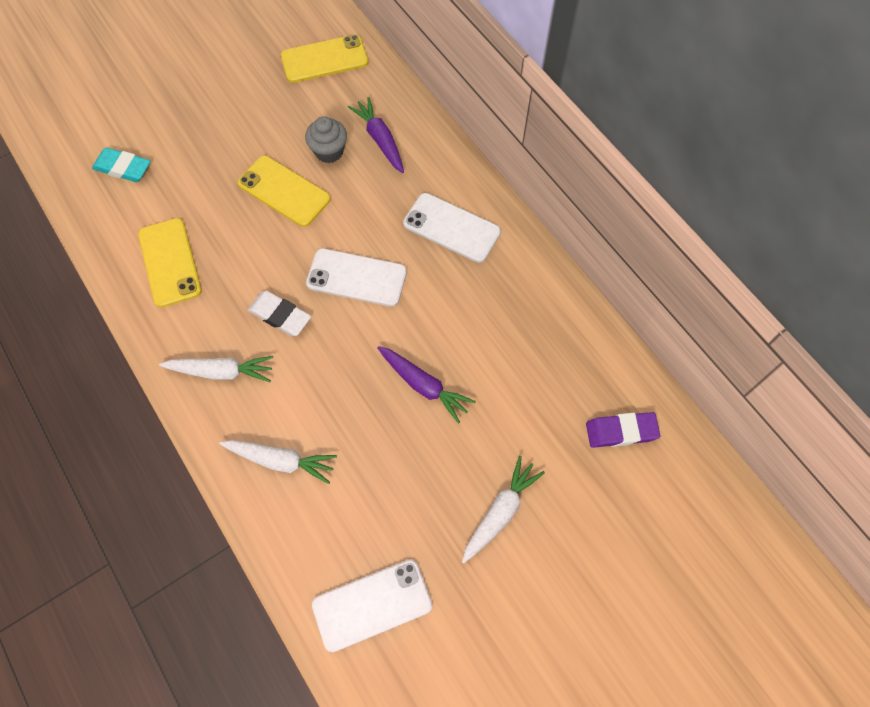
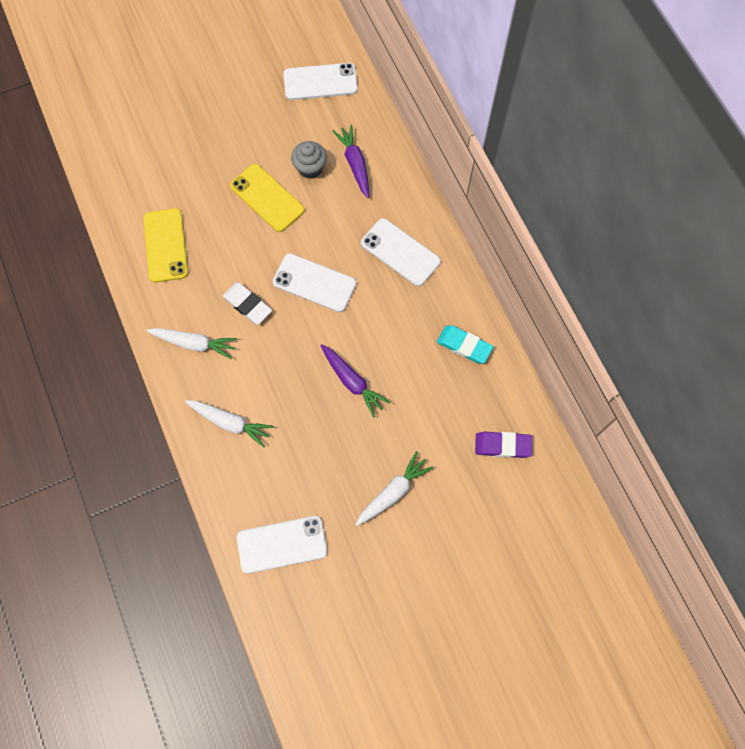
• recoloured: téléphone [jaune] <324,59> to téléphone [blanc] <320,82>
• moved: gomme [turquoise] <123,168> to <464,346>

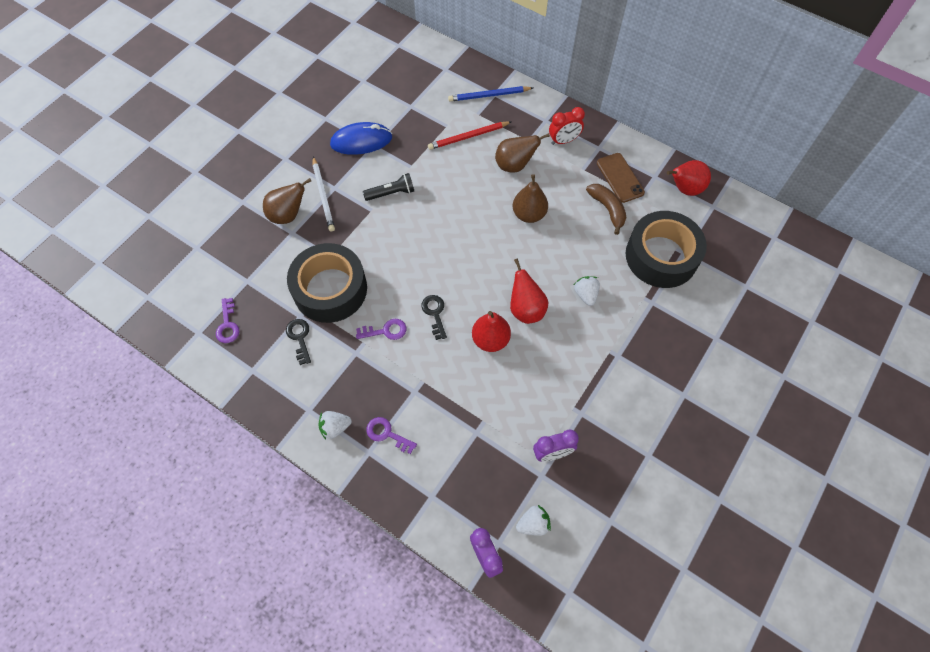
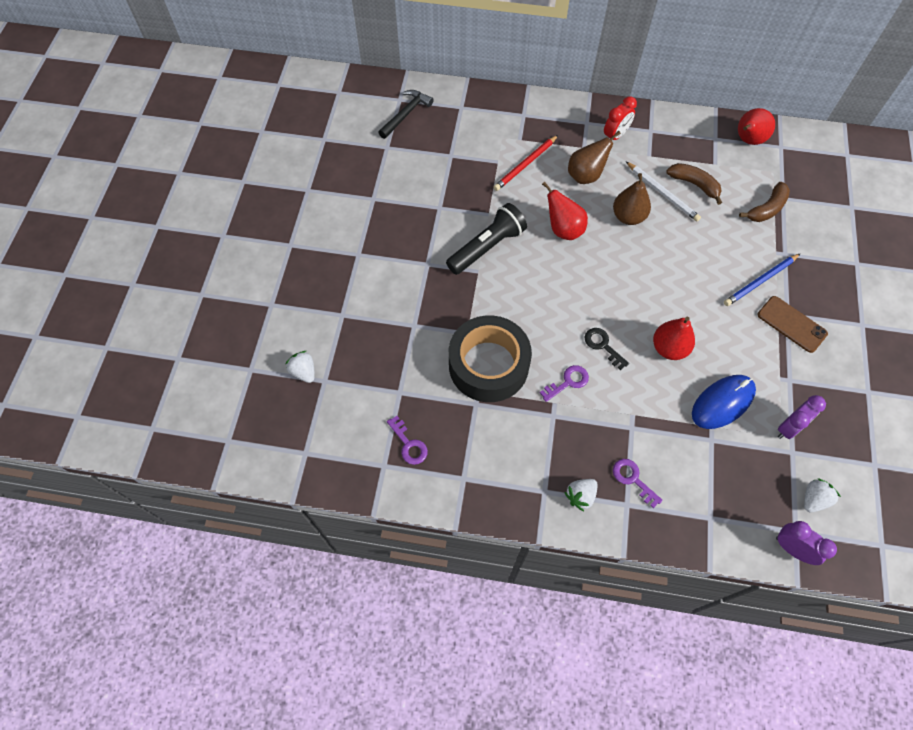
• moved: fraise [blanc] <585,294> to <304,372>
• added: marteau [noir] <406,114>
• resized: lampe de poche [noir] <391,193> = <487,247> x1.60
• moved: poire [rouge] <526,309> to <563,229>
• turned: clé [violet] <387,434> = <633,479> 45 degrees clockwise
• moved: crayon [blanc] <323,195> to <662,193>
• moved: souris [bleu] <361,141> to <722,402>
• moved: crayon [bleu] <489,95> to <760,281>
• replaced: ruban adhésif [noir] <661,256> to banane [marron] <766,209>
• moved: téléphone [marron] <620,178> to <791,324>
• removed: poire [marron] <288,215>
• removed: clé [noir] <299,338>

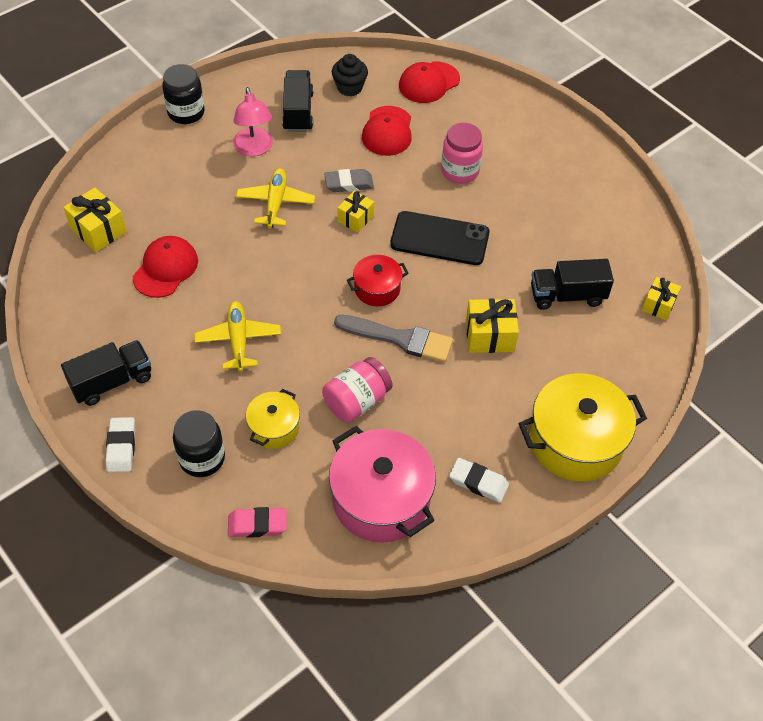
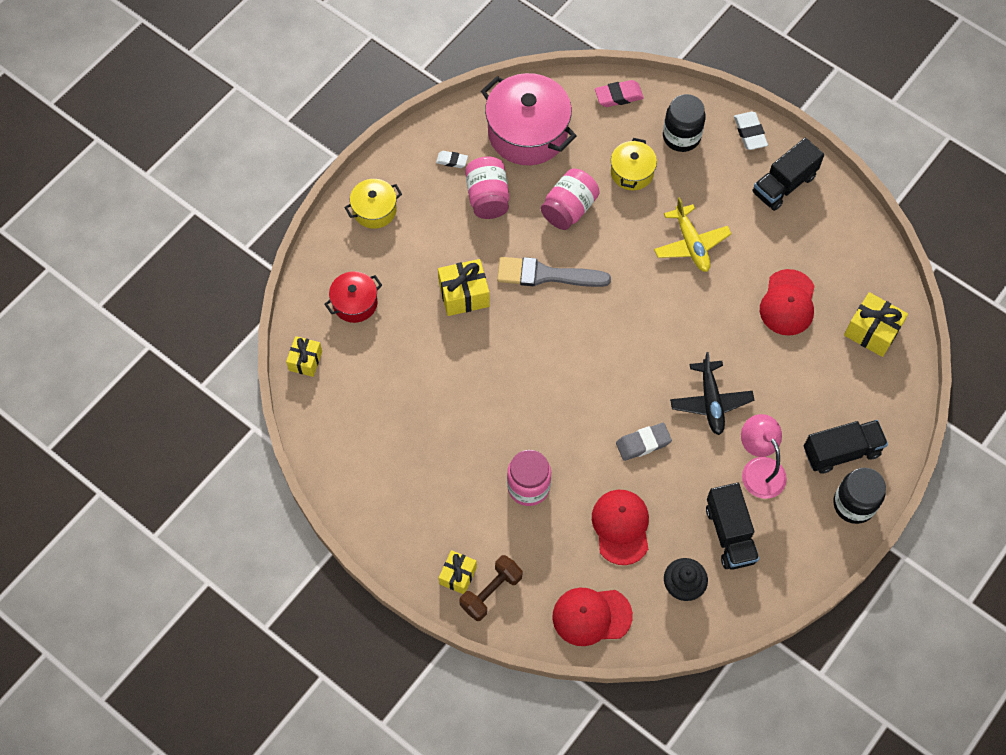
• moved: marmite [rouge] <377,289> to <355,303>
• resized: marmite [jaune] <575,442> = <374,210> x0.53
• resized: gomme [blanc] <478,482> = <452,161> x0.64
• moved: cadeau [jaune] <355,218> to <458,575>
• added: haltère [marron] <491,592>
• added: bocal [rose] <487,197>
• turned: casquette [rouge] <429,83> = <591,616> 135 degrees counterclockwise
• recoloured: avion [jaune] <275,203> to avion [noir] <710,402>
• moved: camion [noir] <567,295> to <841,452>
• removed: téléphone [noir] <439,239>

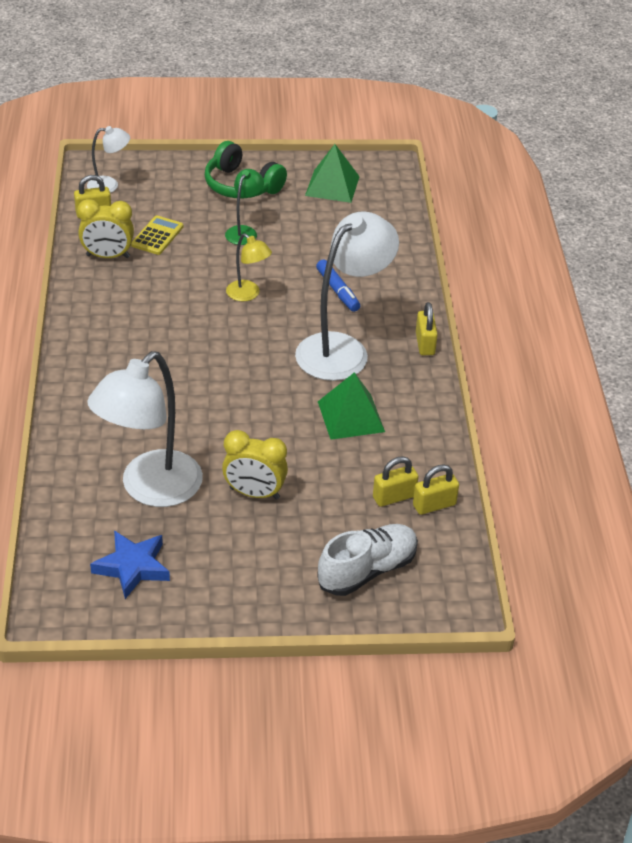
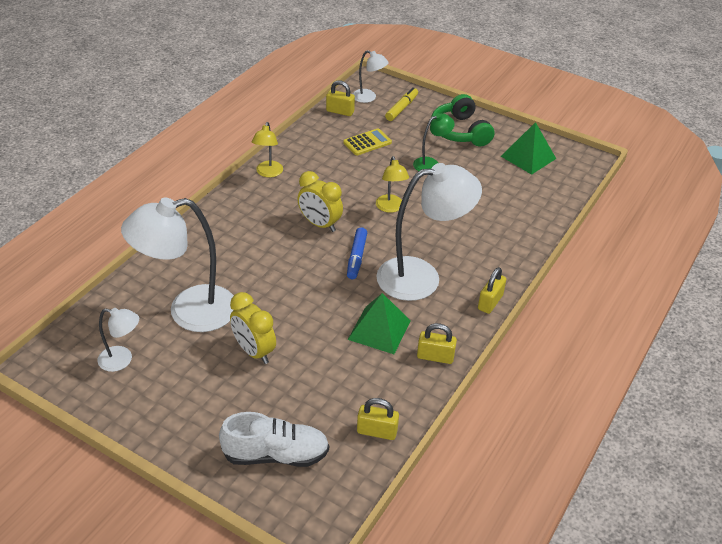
• replaced: étoile [bleu] <132,567> to lampe [blanc] <122,360>
• added: lampe [jaune] <268,173>
• moved: réveil [jaune] <108,256> to <320,224>
• moved: feutre [bleu] <338,291> to <356,257>
• added: feutre [jaune] <401,108>
• moved: cadenas [jaune] <394,497> to <435,356>

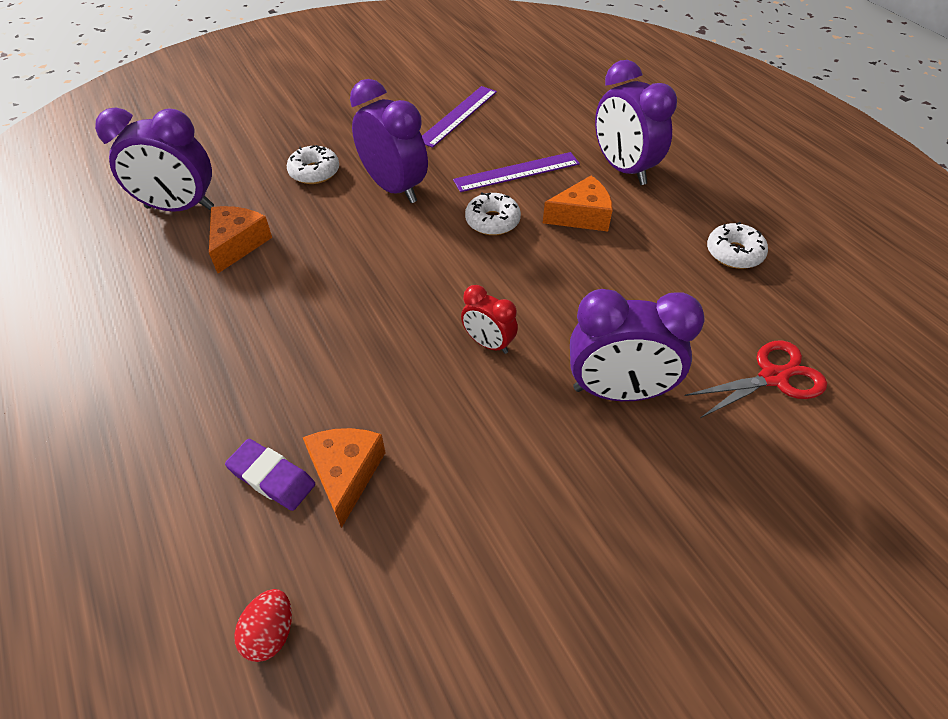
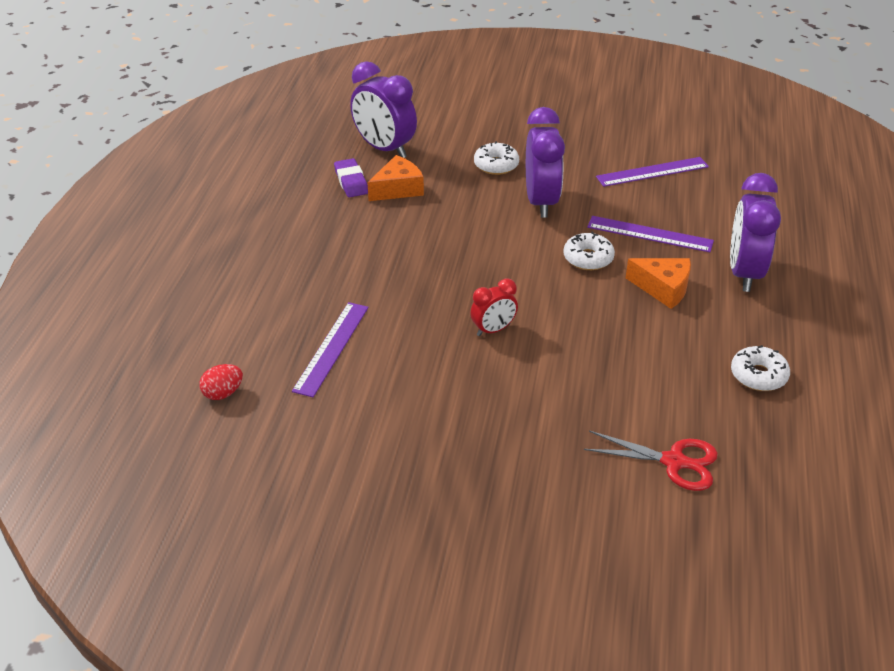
• replaced: fromage [orange] <346,474> to règle [violet] <331,348>
• moved: gomme [violet] <272,477> to <351,182>
• turned: réveil [rouge] <488,343> = <493,330> 105 degrees counterclockwise
• removed: réveil [violet] <617,391>

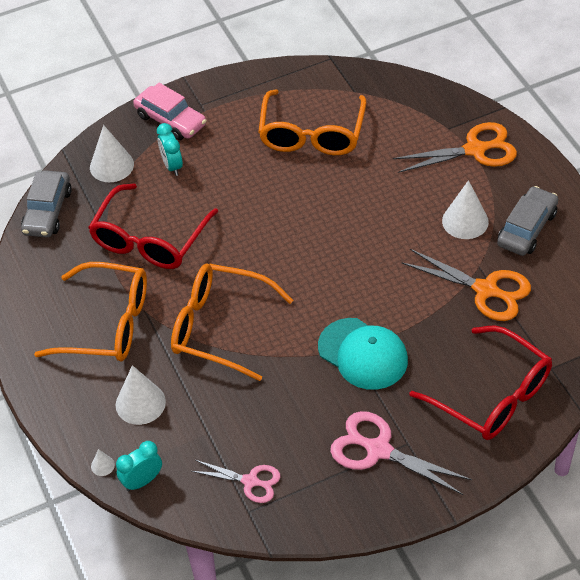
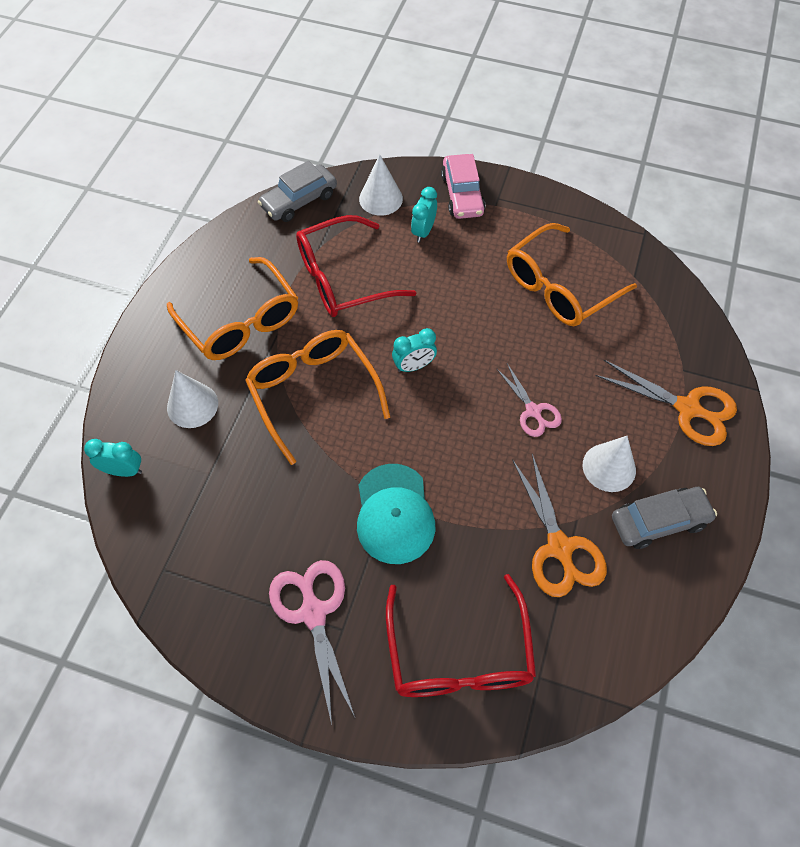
• added: réveil [turquoise] <414,366>
• moved: ciseaux [rose] <250,481> to <533,411>
• removed: cône [blanc] <102,465>

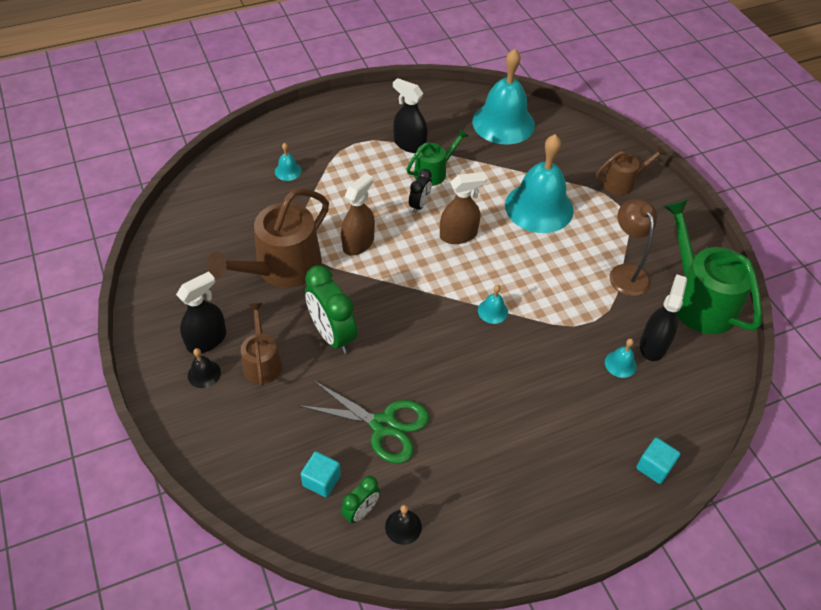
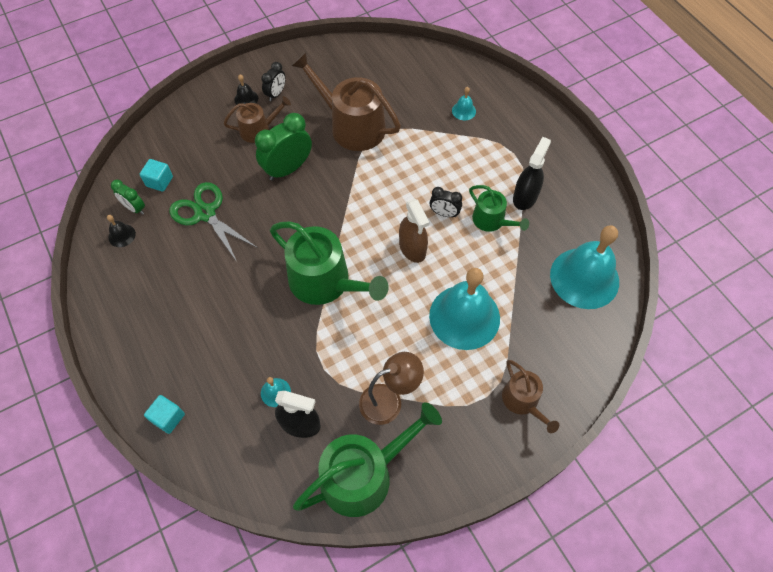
• turned: ciseaux [vert] <383,425> = <205,213> 120 degrees clockwise
• replaced: vaporisateur [noir] <207,340> to réveil [noir] <276,94>
• replaced: cloche [turquoise] <492,311> to arrosoir [vert] <325,282>
• removed: vaporisateur [marron] <358,243>

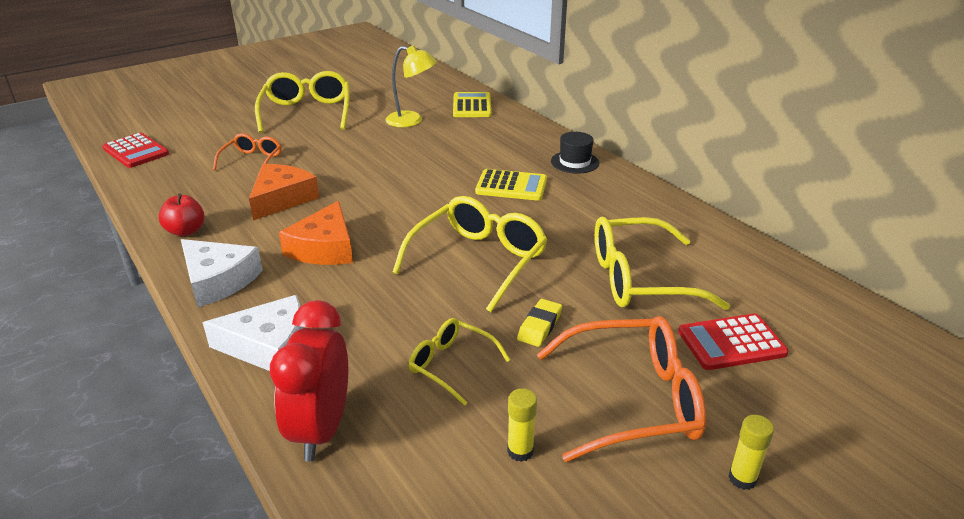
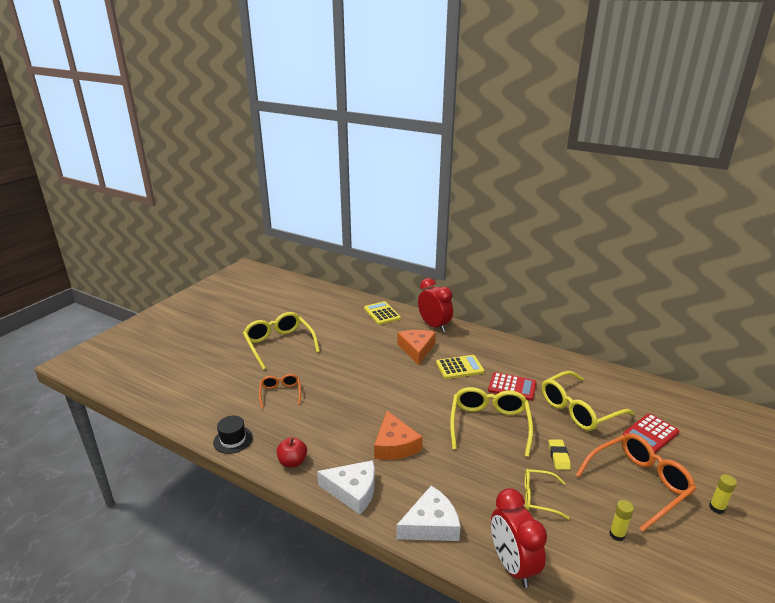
• moved: chapeau [noir] <575,162> to <233,440>
• moved: fromage [orange] <281,199> to <416,349>
• added: réveil [rouge] <434,326>
• moved: calculatrice [rouge] <136,151> to <512,387>
• removed: lampe [jaune] <412,121>

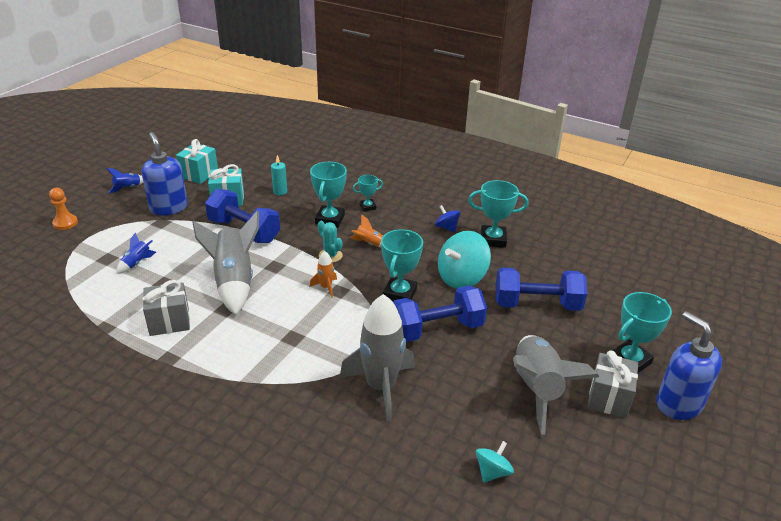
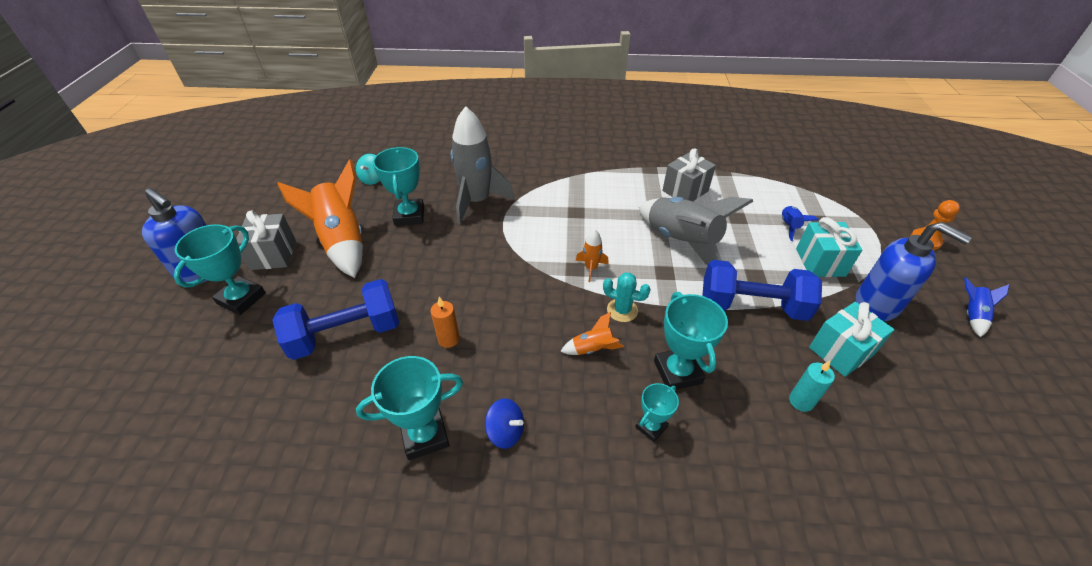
• recoloured: fusée [gris] <537,389> to fusée [orange] <342,241>
• moved: trophée [turquoise] <399,294> to <409,215>
• replaced: toupie [turquoise] <461,278> to bougie [orange] <449,339>
• moved: cadeau [turquoise] <199,174> to <820,262>
• removed: haltère [bleu] <437,329>

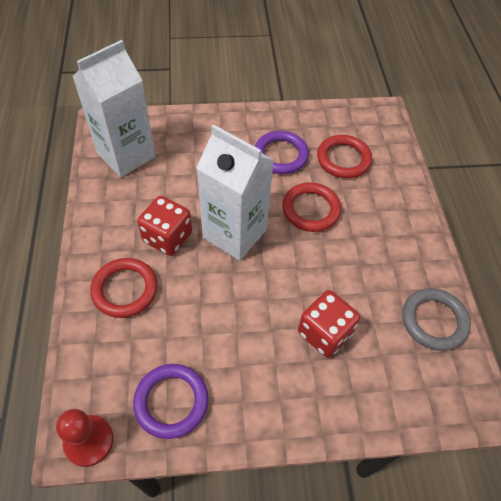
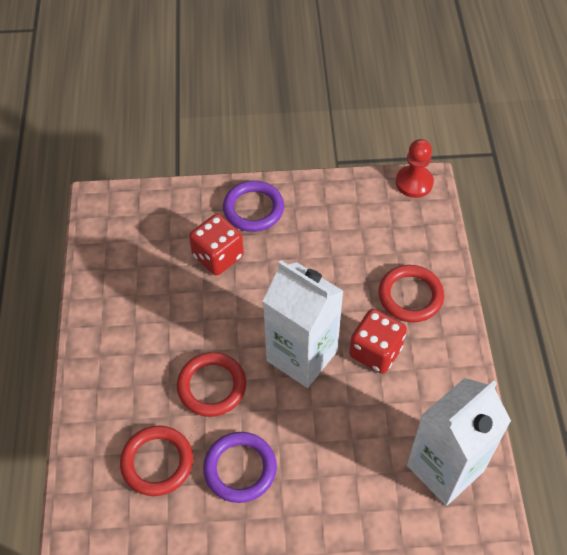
• moved: anneau [violet] <171,402> to <253,209>
• removed: anneau [gris] <434,321>

